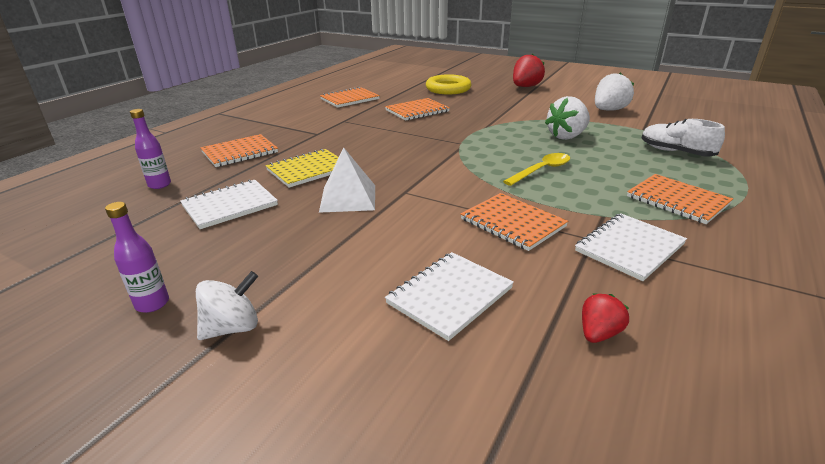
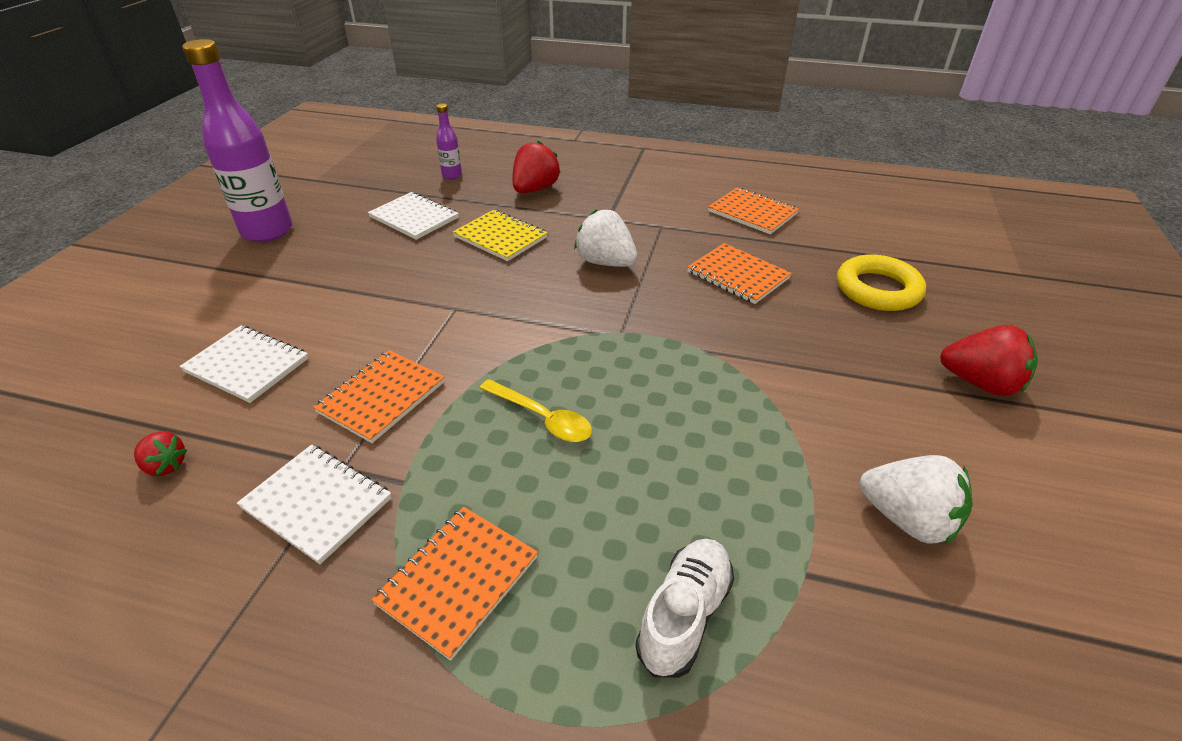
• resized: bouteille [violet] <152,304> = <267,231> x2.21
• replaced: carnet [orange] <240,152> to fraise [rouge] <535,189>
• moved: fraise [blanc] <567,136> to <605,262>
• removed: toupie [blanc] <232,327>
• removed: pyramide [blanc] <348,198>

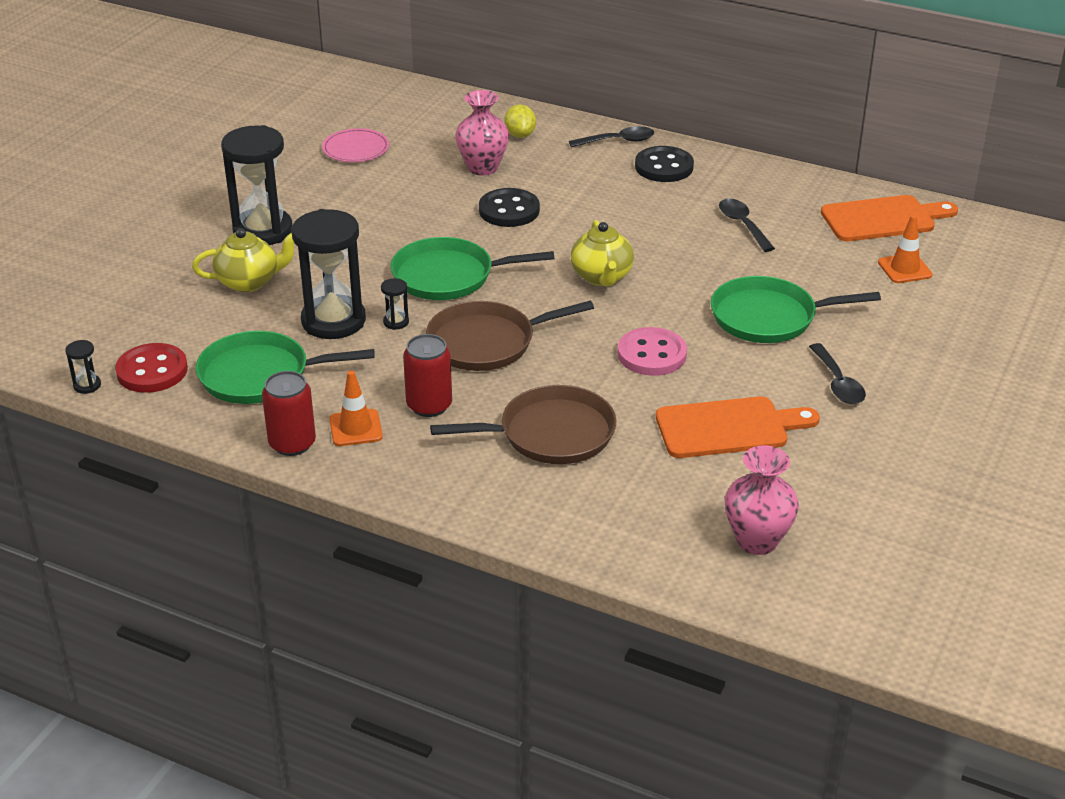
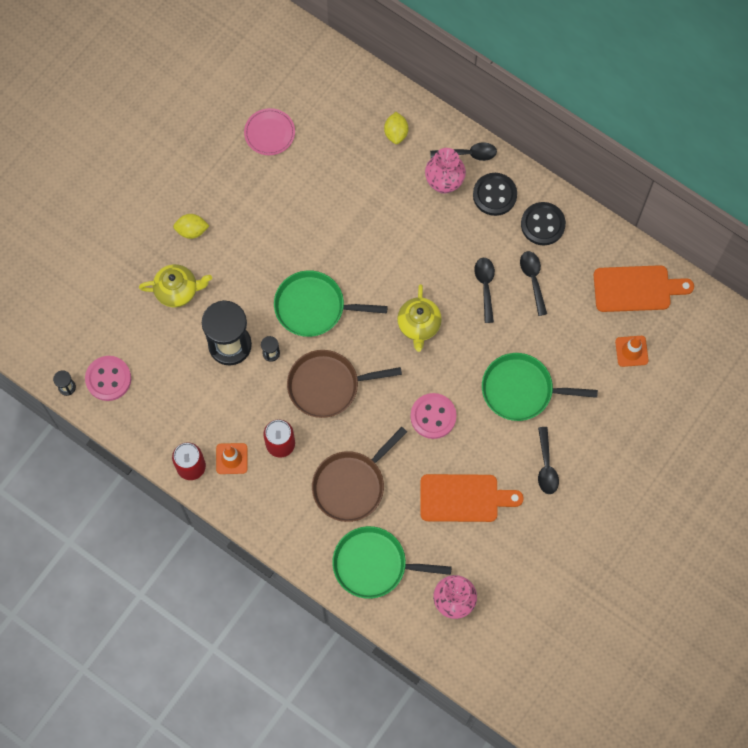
• recoloured: bouton [rouge] <152,371> to bouton [rose] <108,379>
• replaced: sablier [noir] <263,231> to citron [jaune] <192,230>
• turned: poêle [marron] <550,434> = <351,485> 135 degrees clockwise
• moved: poêle [vert] <260,375> to <374,564>
• moved: vase [rose] <482,168> to <444,183>
• added: cuillère [noir] <485,286>
• moved: bouton [noir] <509,210> to <543,224>

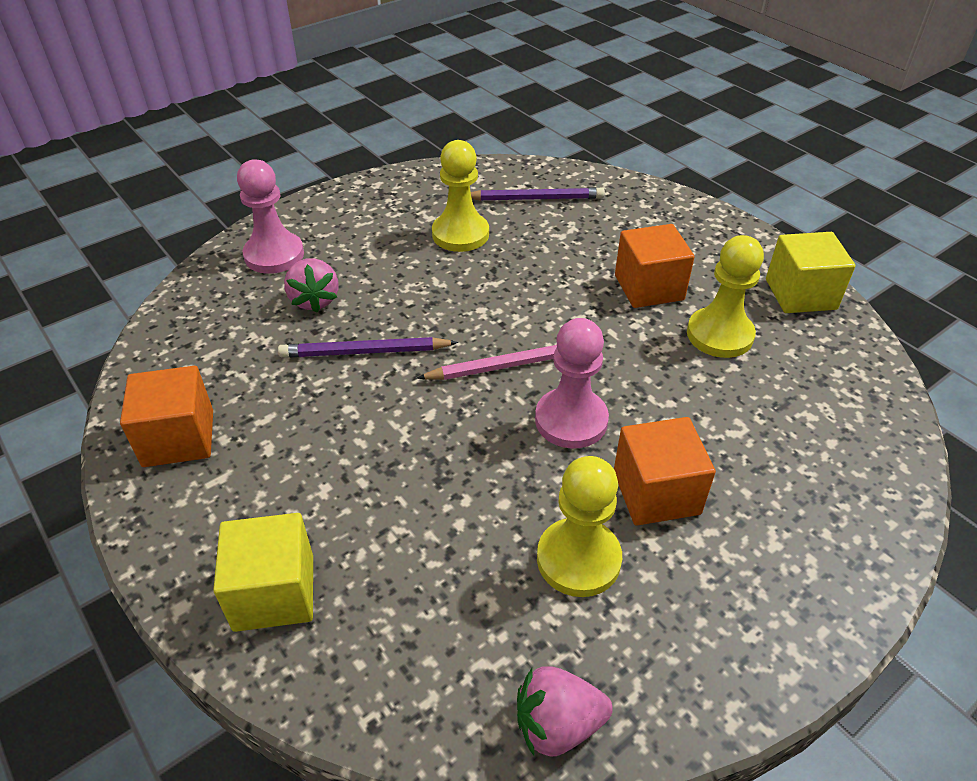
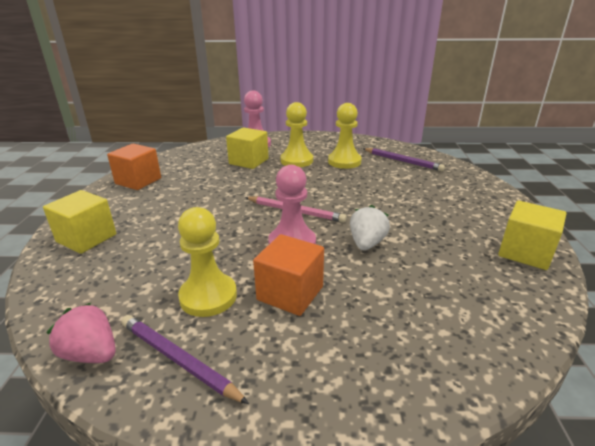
• moved: crayon [violet] <365,352> to <178,359>
• replaced: fraise [rose] <314,300> to cube [jaune] <248,161>
• moved: pion [jaune] <719,335> to <296,160>
• added: fraise [blanc] <367,243>
• removed: cube [orange] <649,287>

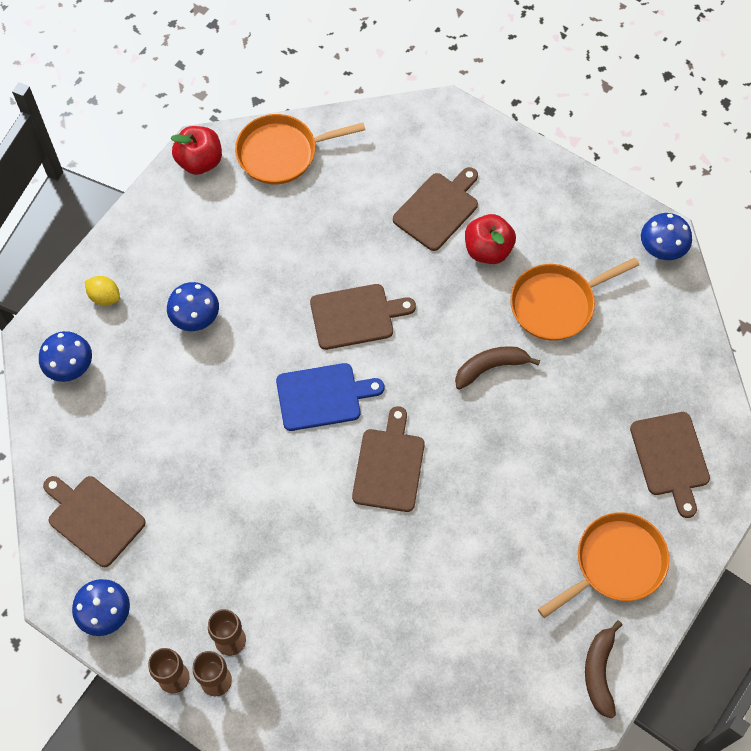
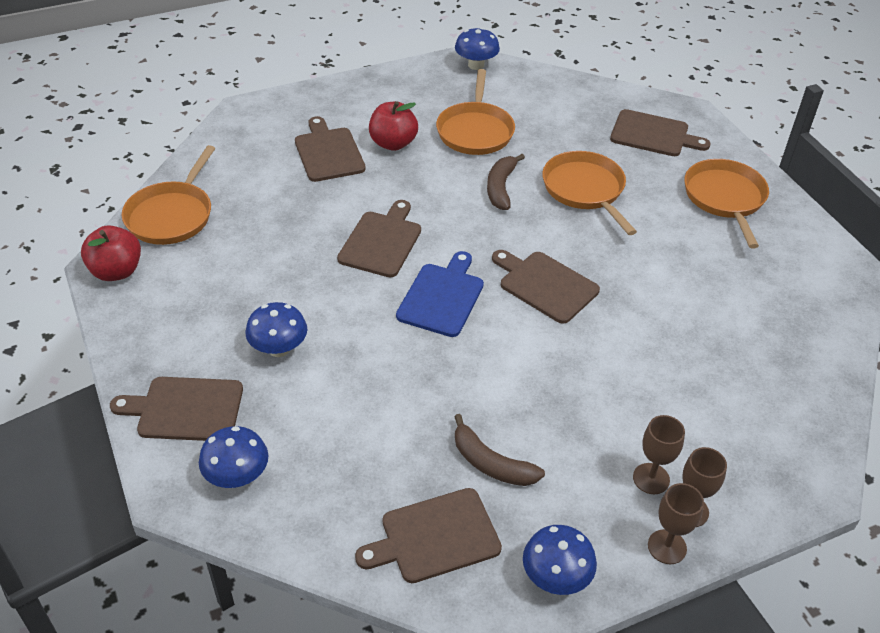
• replaced: citron [jaune] <104,297> to planche à découper [marron] <185,409>
• moved: banane [marron] <599,672> to <491,463>
• added: poêle [orange] <585,190>

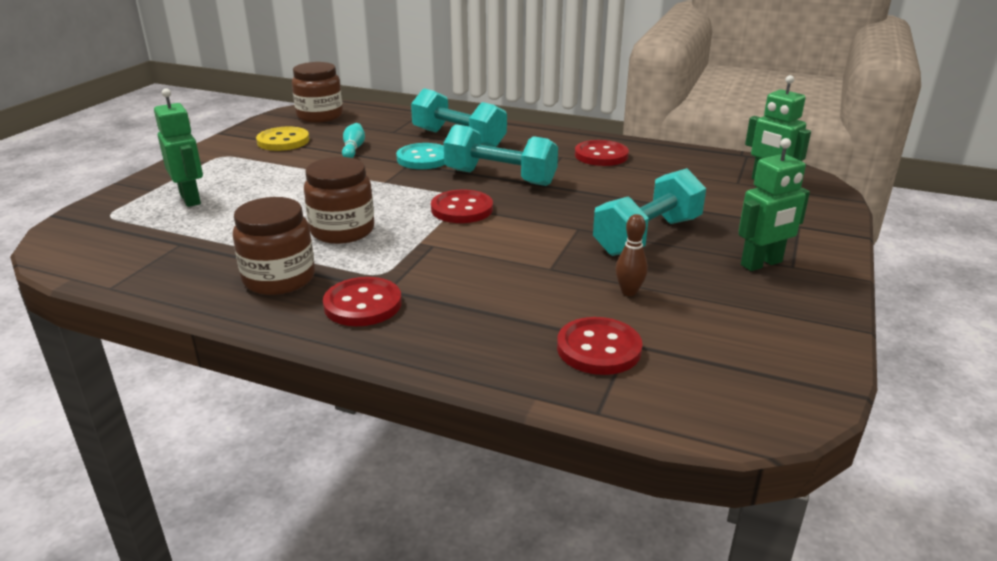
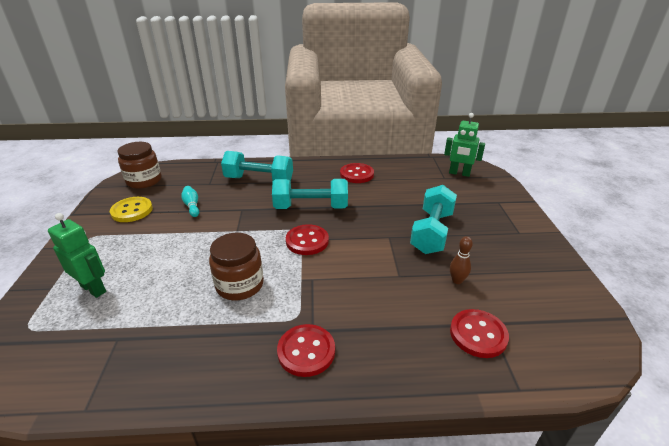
• removed: bocal [marron] <279,278>
• removed: bouton [turquoise] <423,158>
• removed: robot [vert] <761,264>

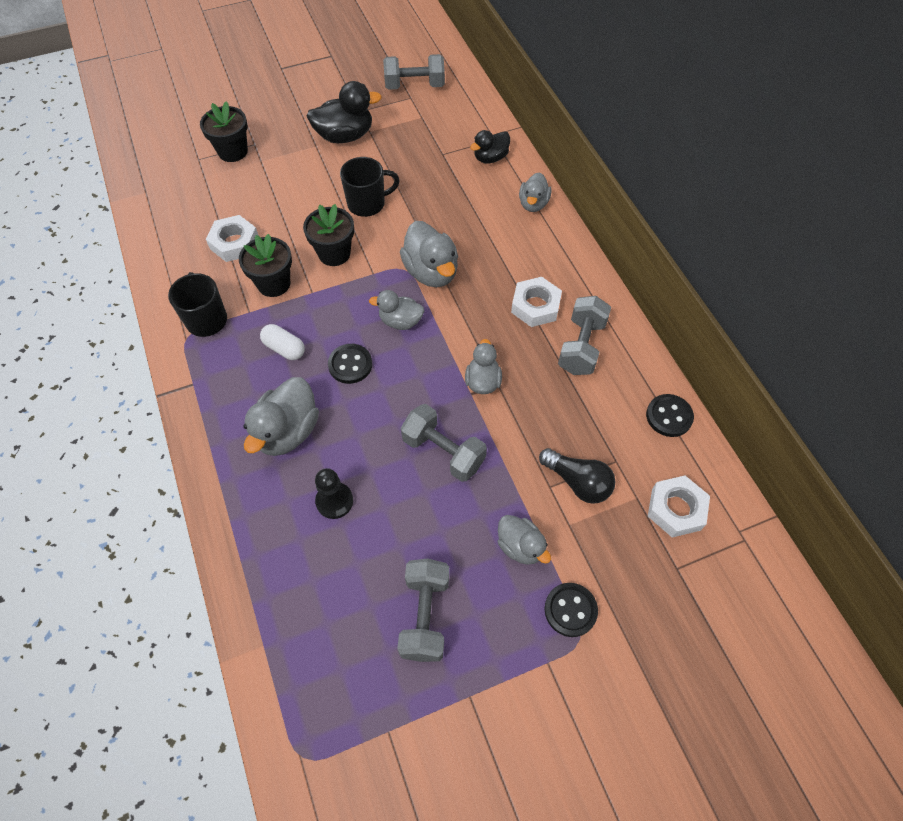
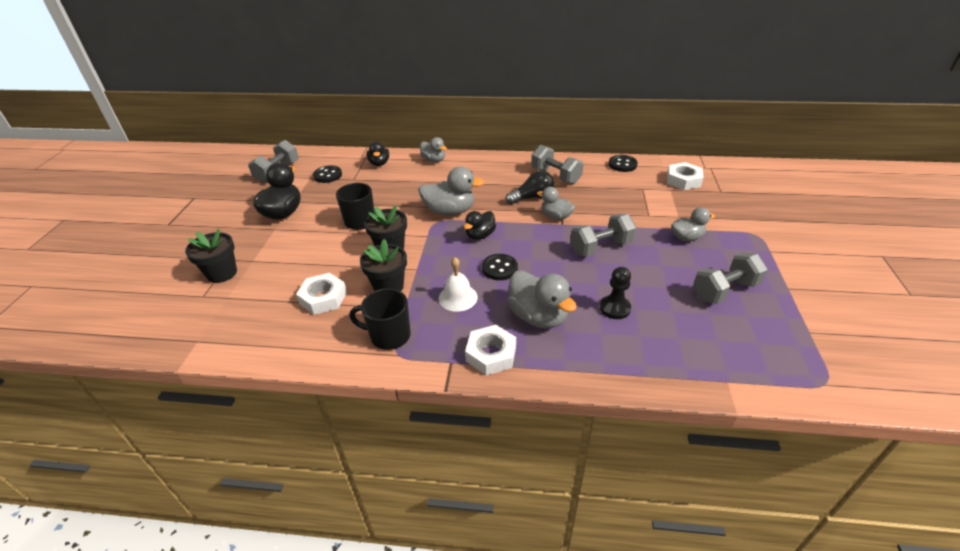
• moved: bouton [noir] <570,610> to <328,175>
• replaced: gélule [blanc] <284,348> to cloche [blanc] <458,297>
• recoloured: canard [gris] <400,321> to canard [noir] <480,235>
• moved: écrou [blanc] <535,306> to <491,354>
• moved: ampoule [noir] <578,482> to <532,197>
• turned: haltère [gris] <425,615> = <724,290> 60 degrees counterclockwise

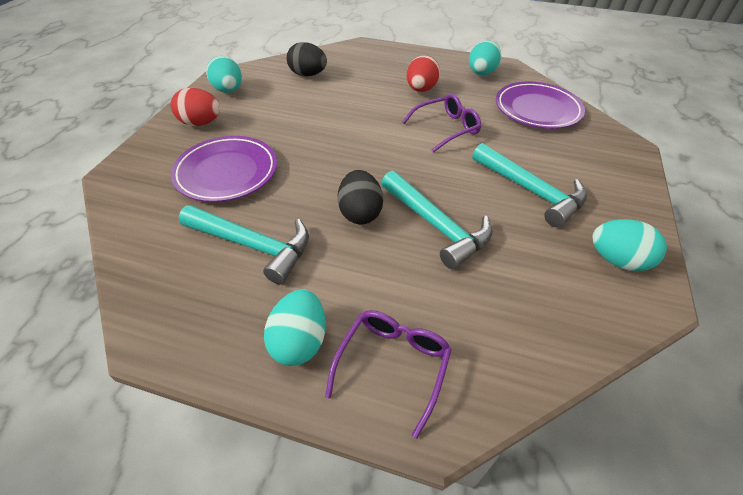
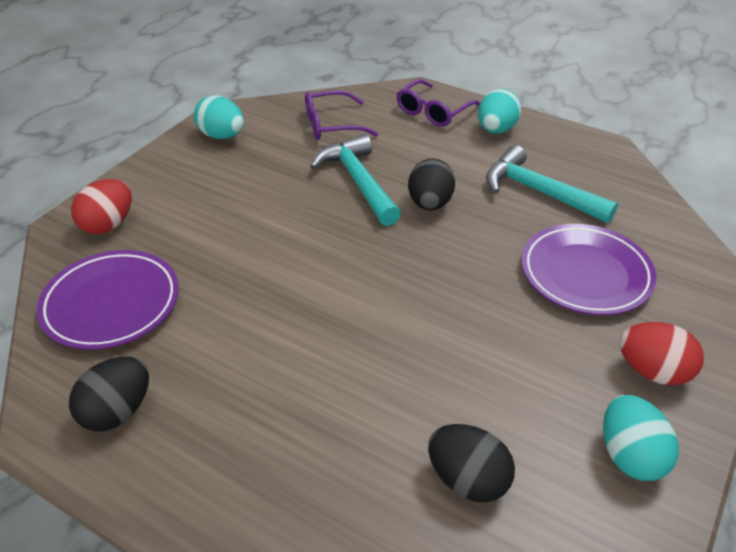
• recoloured: œuf [turquoise] <481,73> to œuf [noir] <117,411>
• moved: œuf [rouge] <421,89> to <108,225>
• moved: lunettes [violet] <446,128> to <331,125>
• removed: marteau [turquoise] <531,191>

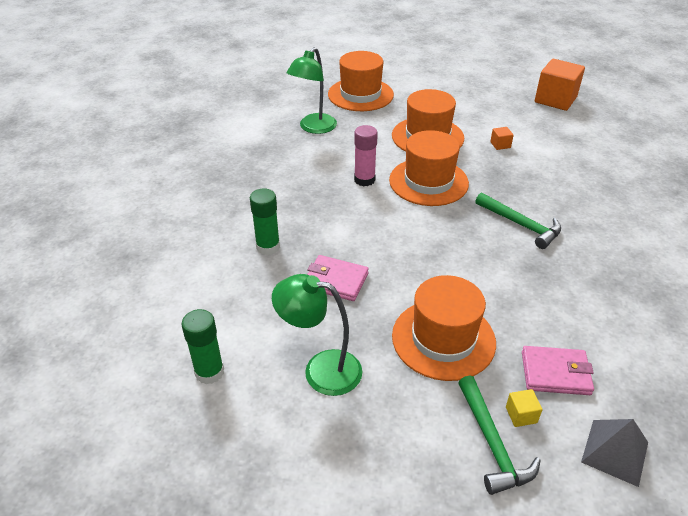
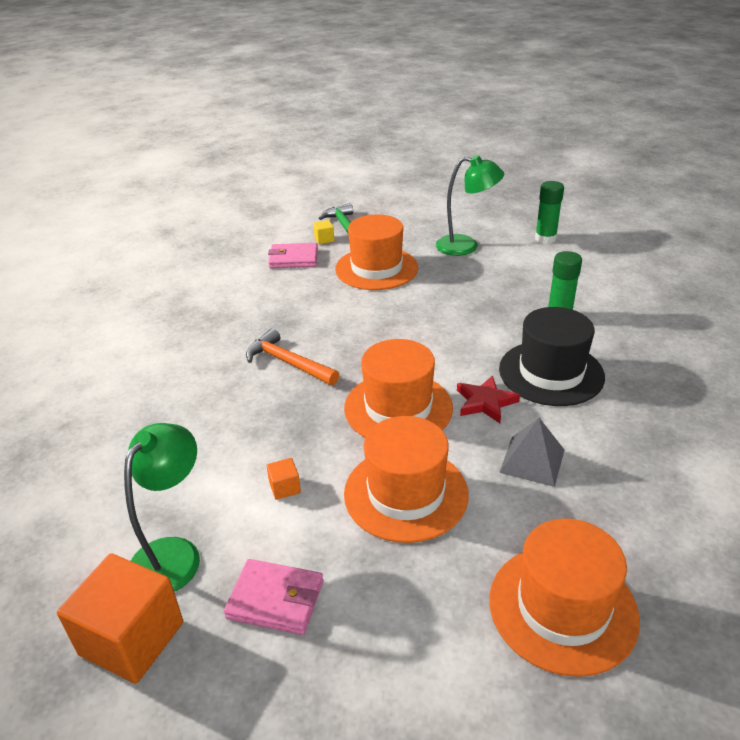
• moved: lampe [vert] <313,128> to <174,554>
• moved: portefeuille [rose] <336,280> to <275,599>
• recoloured: marteau [vert] <521,225> to marteau [orange] <288,363>
• replaced: bâton de colle [rose] <364,180> to étoile [rouge] <485,402>
• added: chapeau [noir] <551,373>
• moved: pyramide [gris] <615,452> to <532,461>

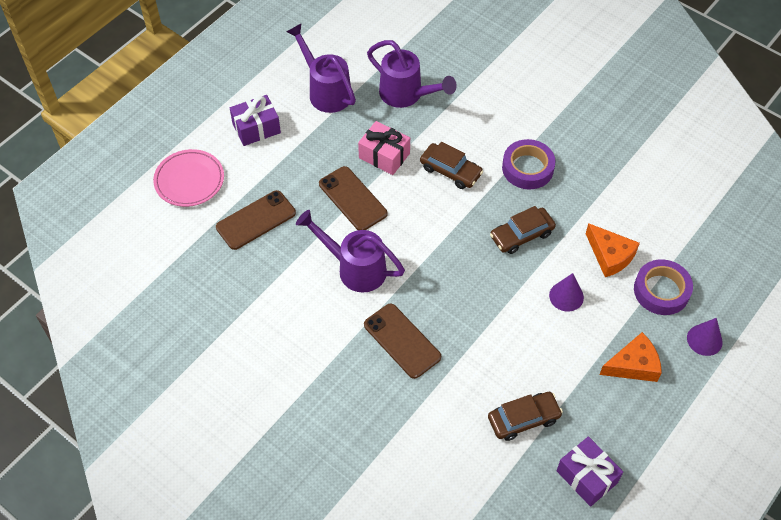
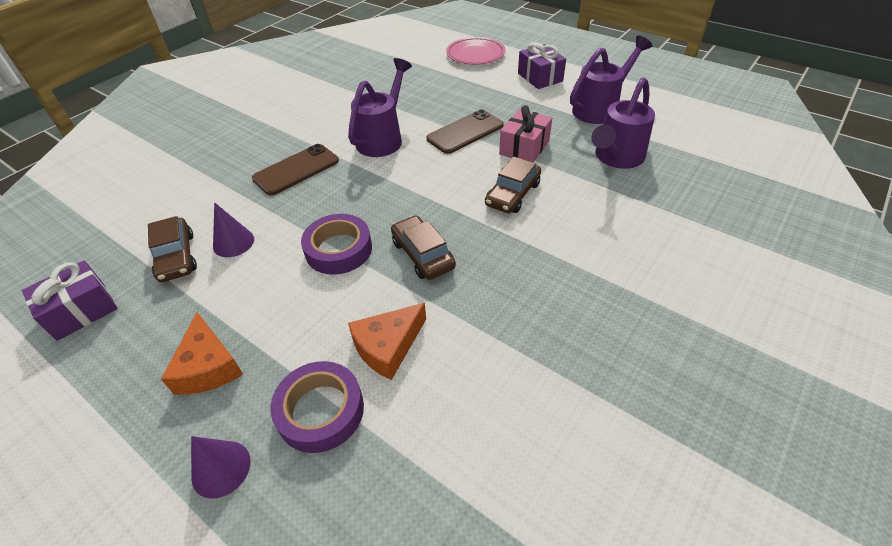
• moved: cône [violet] <566,296> to <233,242>
• moved: ruban adhésif [violet] <527,168> to <338,249>
• removed: téléphone [marron] <256,220>

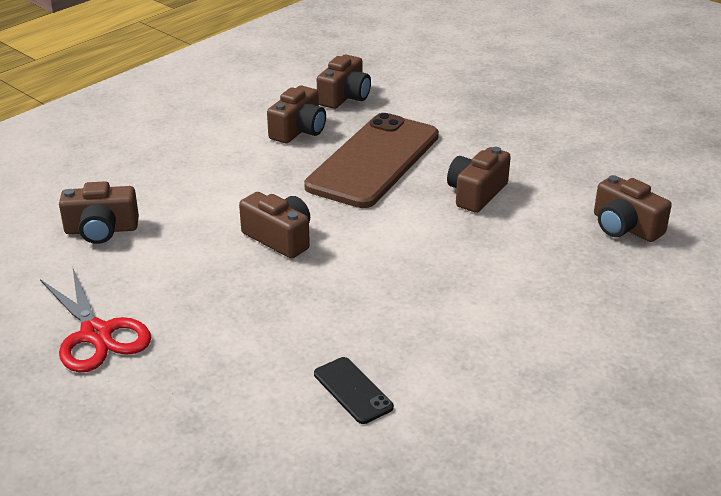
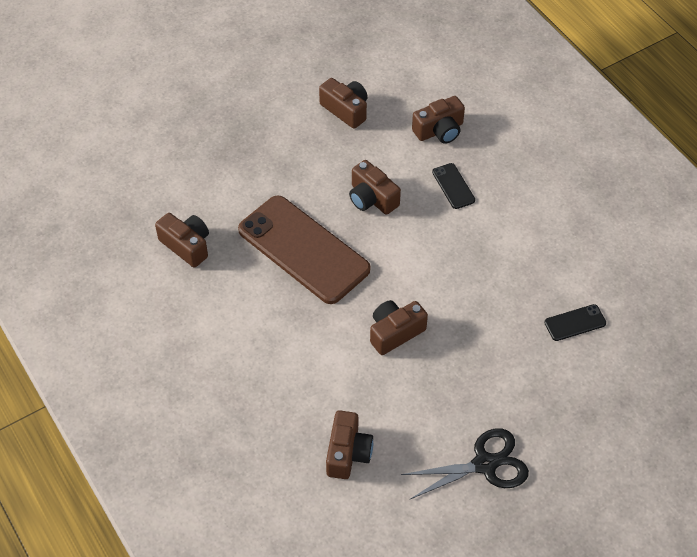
• moved: appareil photo [marron] <299,130> to <346,110>
• recoloured: ciseaux [rouge] <96,334> to ciseaux [noir] <484,464>
• added: téléphone [noir] <453,186>

